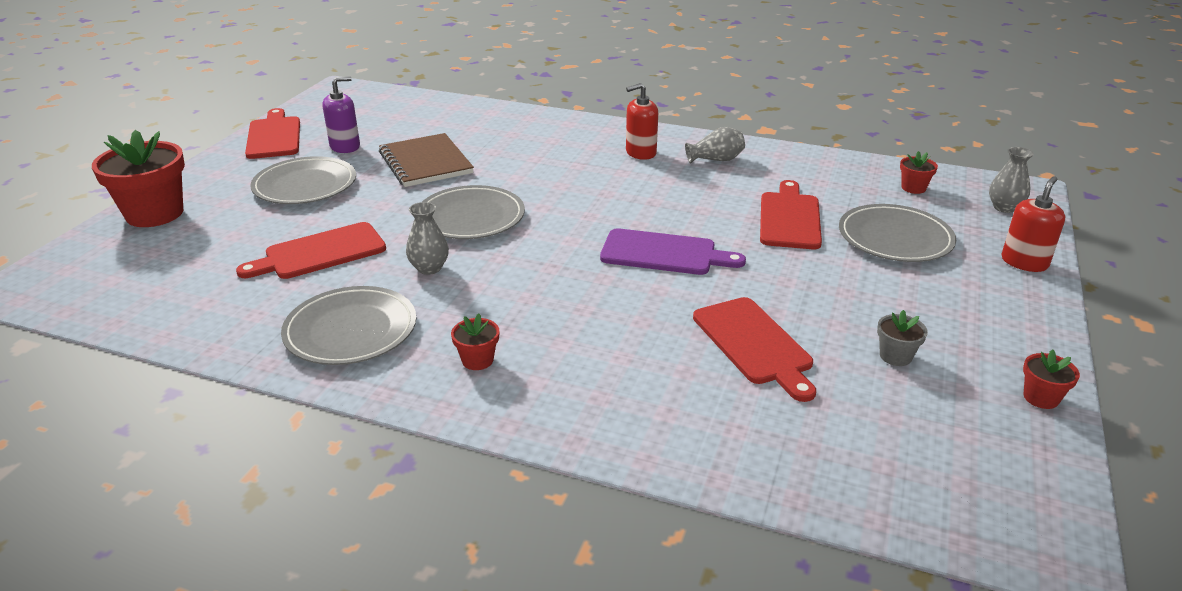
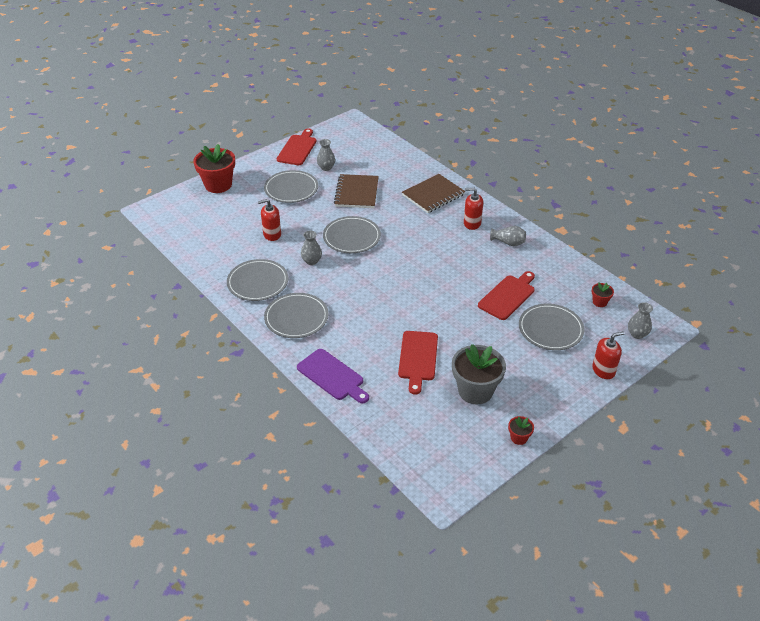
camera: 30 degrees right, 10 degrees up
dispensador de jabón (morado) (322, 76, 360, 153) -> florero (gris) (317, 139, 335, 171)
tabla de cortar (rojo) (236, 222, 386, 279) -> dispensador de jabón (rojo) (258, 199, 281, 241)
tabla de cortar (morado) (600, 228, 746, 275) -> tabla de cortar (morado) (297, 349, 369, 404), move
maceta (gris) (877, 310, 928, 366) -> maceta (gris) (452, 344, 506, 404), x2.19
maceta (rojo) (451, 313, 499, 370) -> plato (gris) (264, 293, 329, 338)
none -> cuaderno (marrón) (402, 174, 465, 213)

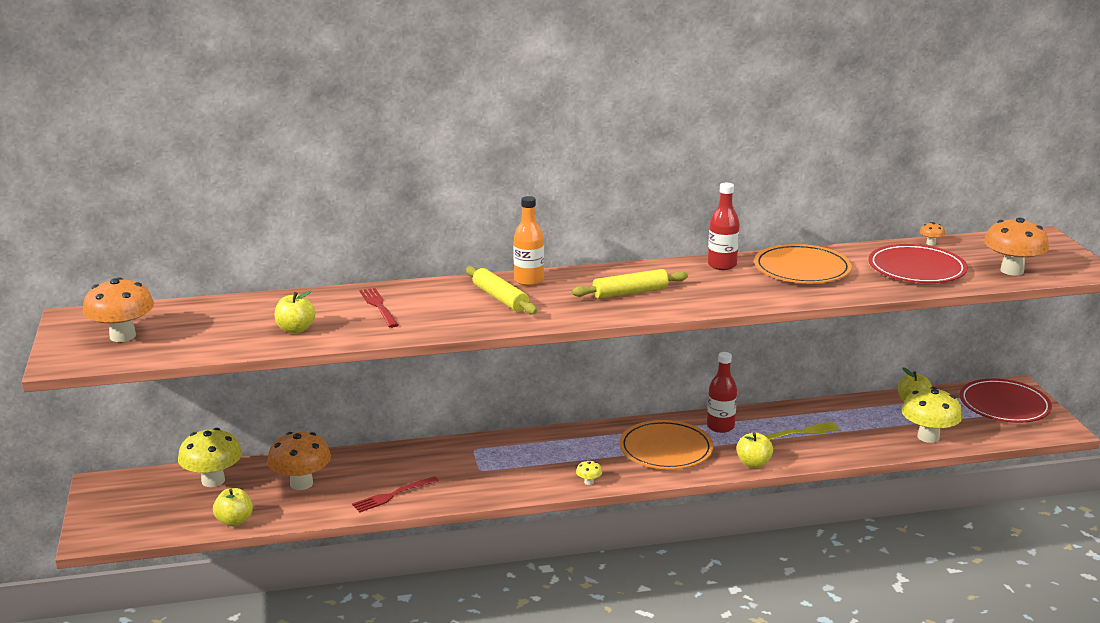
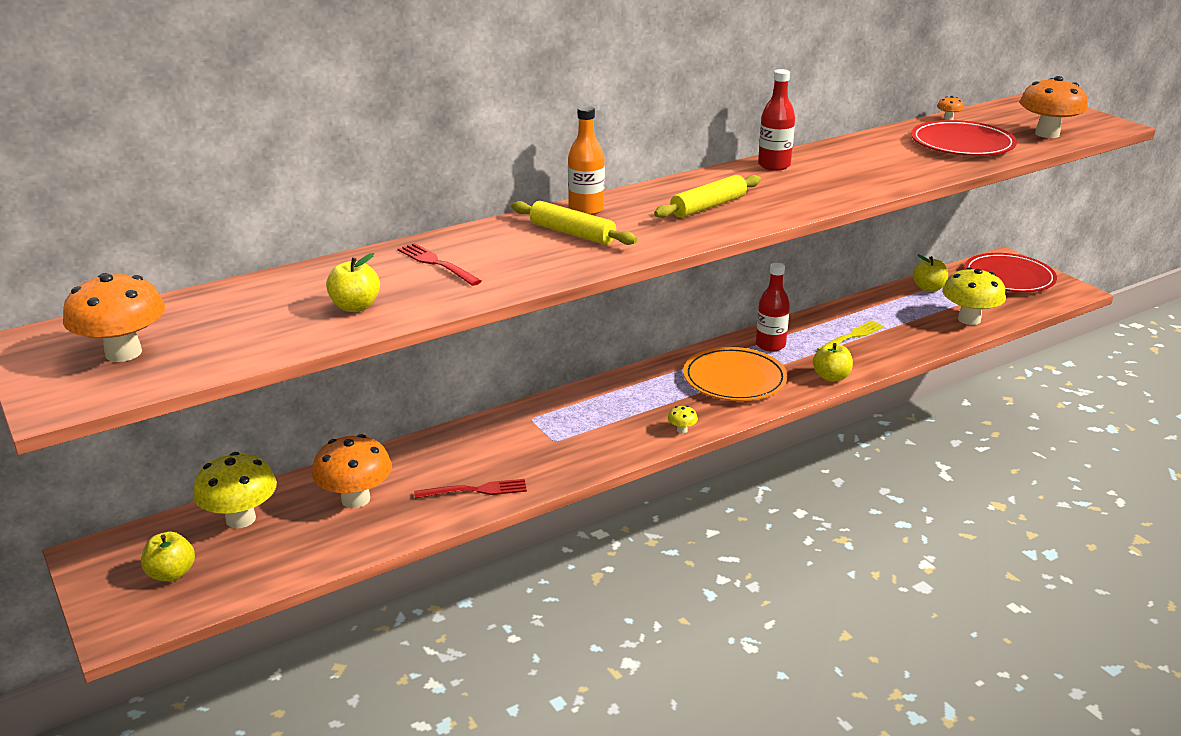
camera: 20 degrees left, 5 degrees up
plato (naranja) (754, 244, 852, 283) -> none
tenedor (rojo) (352, 476, 439, 513) -> tenedor (rojo) (414, 479, 527, 499), 135 degrees counterclockwise
manzana (amarillo) (213, 488, 253, 526) -> manzana (amarillo) (141, 532, 195, 582), move

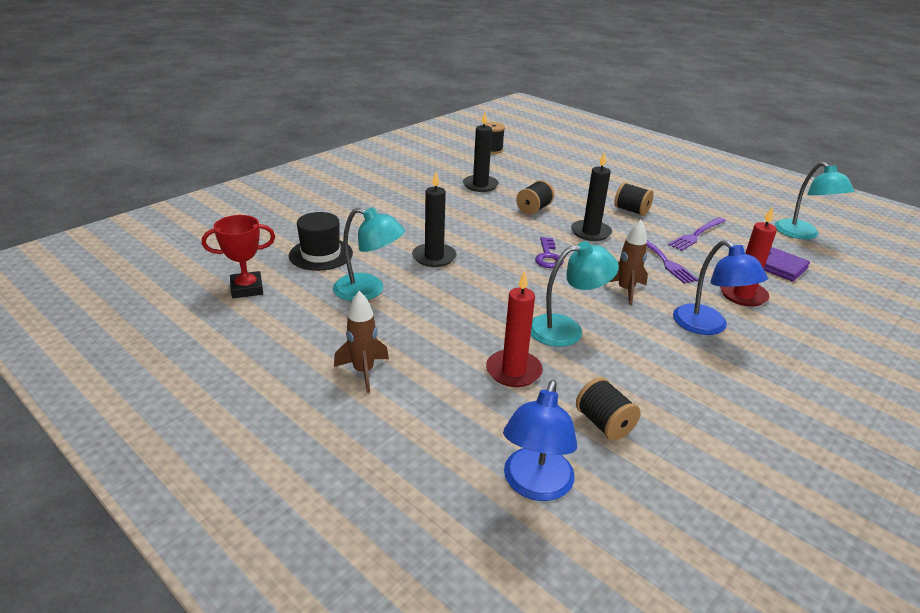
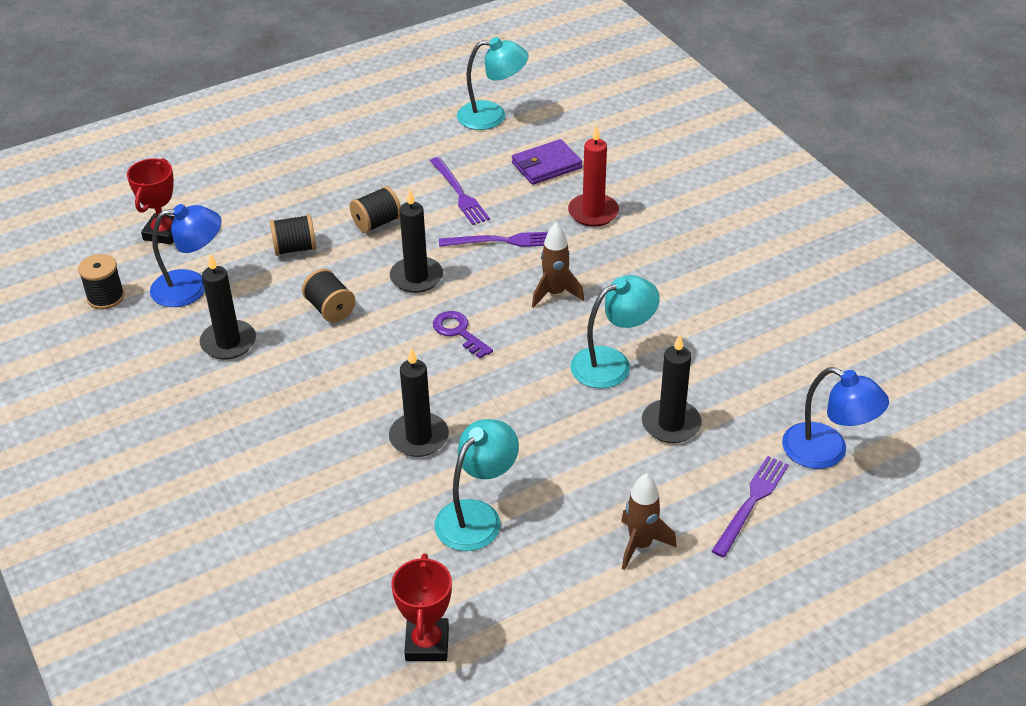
camera: 70 degrees left, 10 degrees up
sombrero (negro) (289, 212, 353, 271) -> none
llave (morado) (535, 237, 564, 268) -> llave (morado) (433, 311, 493, 358), 150 degrees counterclockwise
lámpara (azul) (673, 240, 768, 335) -> lámpara (azul) (150, 204, 222, 307), move
lámpara (turquesa) (531, 241, 619, 347) -> lámpara (turquesa) (570, 275, 660, 389), 60 degrees clockwise
vela (rojo) (486, 271, 543, 387) -> vela (negro) (642, 334, 702, 443)
carrete (negro) (576, 377, 640, 441) -> carrete (negro) (270, 214, 316, 256), move
none -> trofeo (rojo) (127, 158, 175, 245)
none -> tenedor (morado) (712, 456, 789, 558)

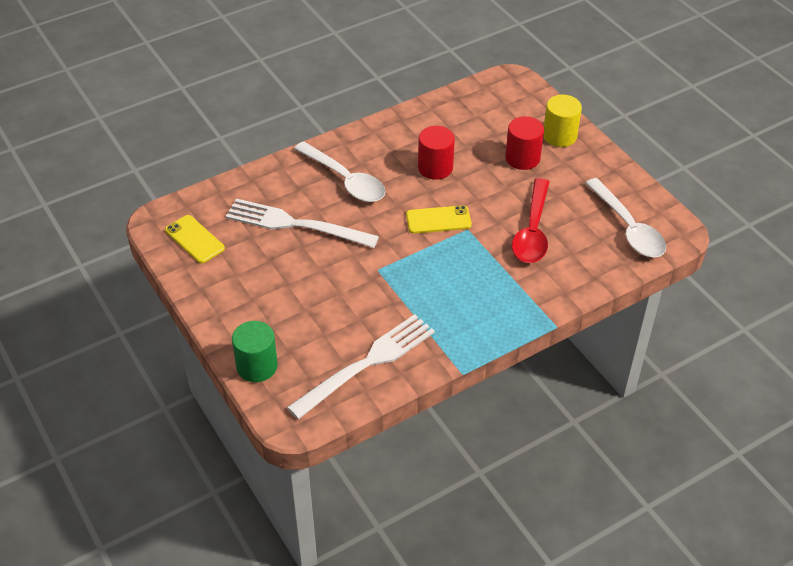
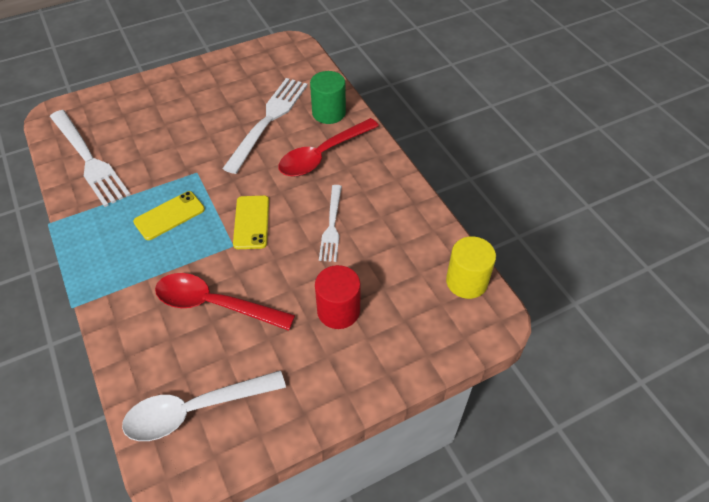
camera: 95 degrees right, 5 degrees up
cilindro (amarillo) (543, 95, 582, 147) -> cilindro (amarillo) (446, 236, 496, 299), move
cilindro (rojo) (418, 126, 455, 180) -> tenedor (blanco) (319, 185, 342, 262)
cuchara (blanco) (294, 141, 386, 202) -> cuchara (rojo) (278, 118, 379, 177)
móvil (amarillo) (165, 215, 225, 263) -> móvil (amarillo) (133, 191, 205, 240), move
cilindro (verde) (232, 321, 278, 382) -> cilindro (verde) (310, 71, 346, 124), move

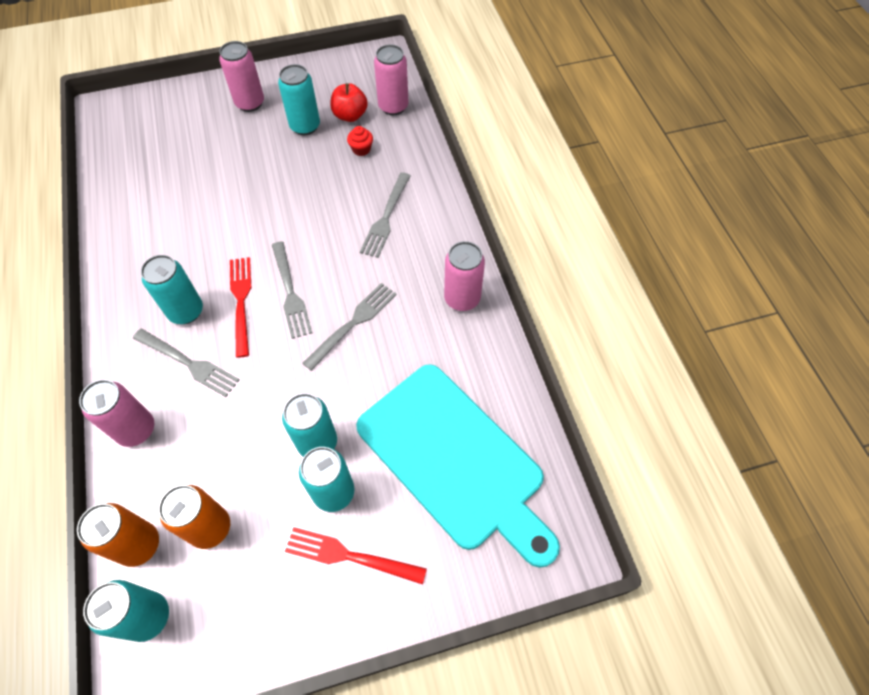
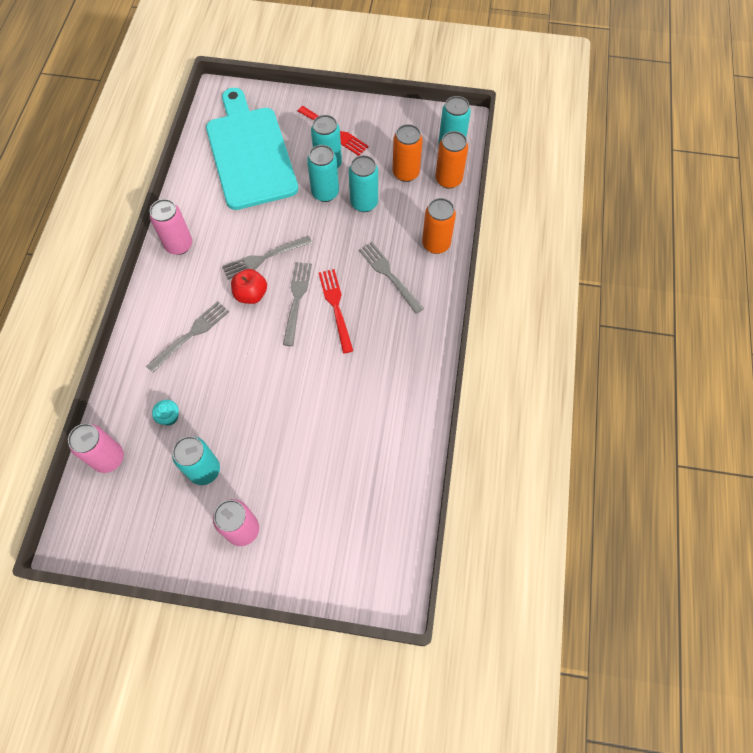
camera: 155 degrees left, 5 degrees up
manzana (rojo) (330, 83, 368, 122) -> manzana (rojo) (231, 269, 267, 304), move
magdalena (rojo) (347, 126, 373, 156) -> magdalena (turquesa) (152, 400, 179, 426)
lata (turquesa) (141, 255, 203, 324) -> lata (turquesa) (349, 155, 378, 212), move
tenedor (rojo) (230, 257, 251, 358) -> tenedor (rojo) (319, 269, 353, 353), 150 degrees clockwise
lata (rosa) (79, 379, 154, 447) -> lata (naranja) (422, 198, 456, 254)

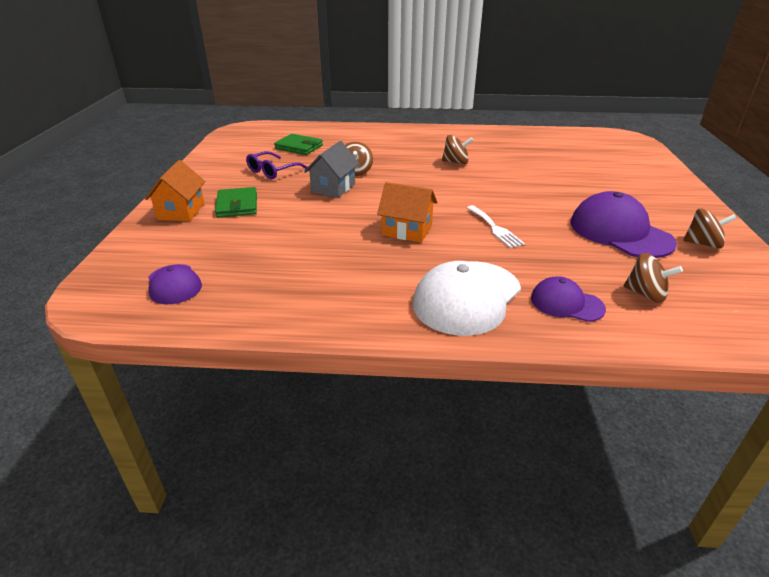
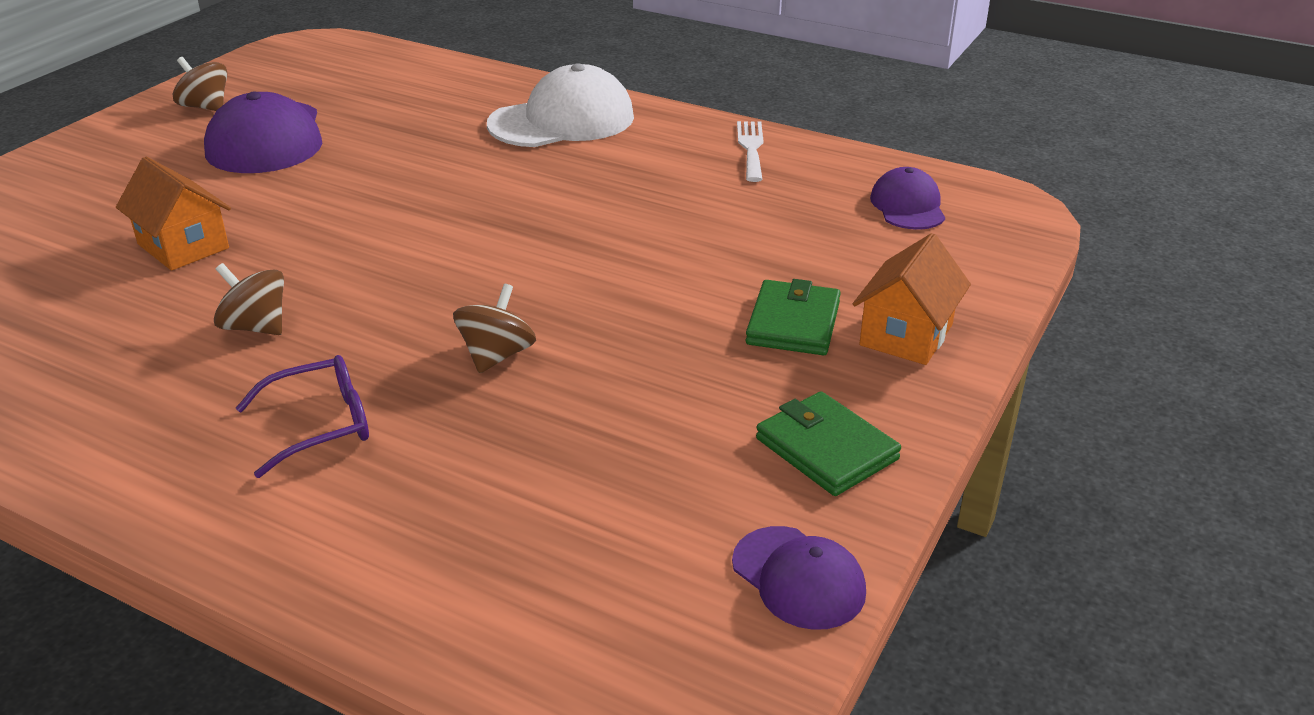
camera: 155 degrees left, 0 degrees up
cartera (verde) (274, 134, 323, 155) -> cartera (verde) (756, 391, 901, 496), move
casa (gris) (304, 141, 360, 198) -> none
gafas (morado) (246, 151, 308, 179) -> gafas (morado) (236, 355, 369, 478), move
casa (naranja) (377, 182, 437, 243) -> casa (naranja) (116, 157, 231, 271), move
tenedor (blanco) (467, 205, 525, 248) -> tenedor (blanco) (737, 121, 764, 182), move
peonza (marrón) (624, 253, 683, 303) -> none
gorra (morado) (531, 276, 606, 322) -> gorra (morado) (732, 526, 866, 630), move

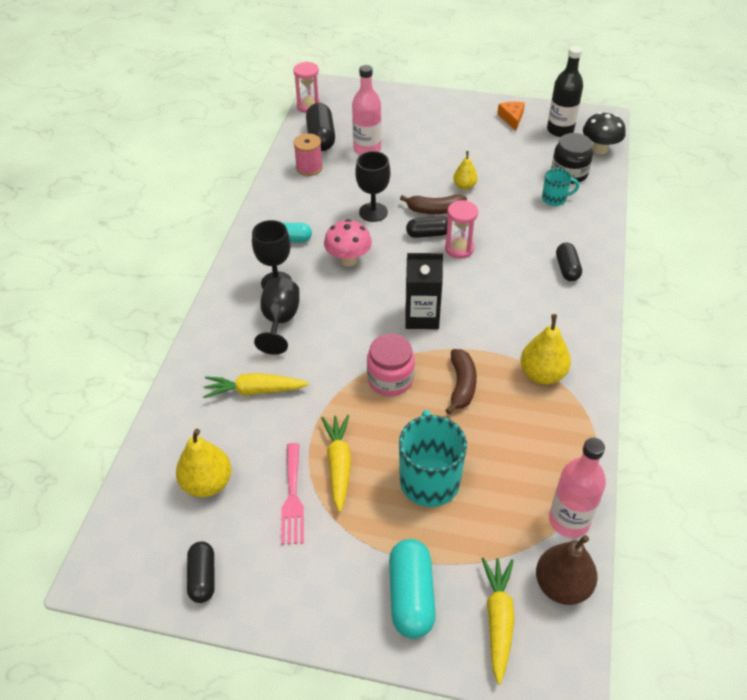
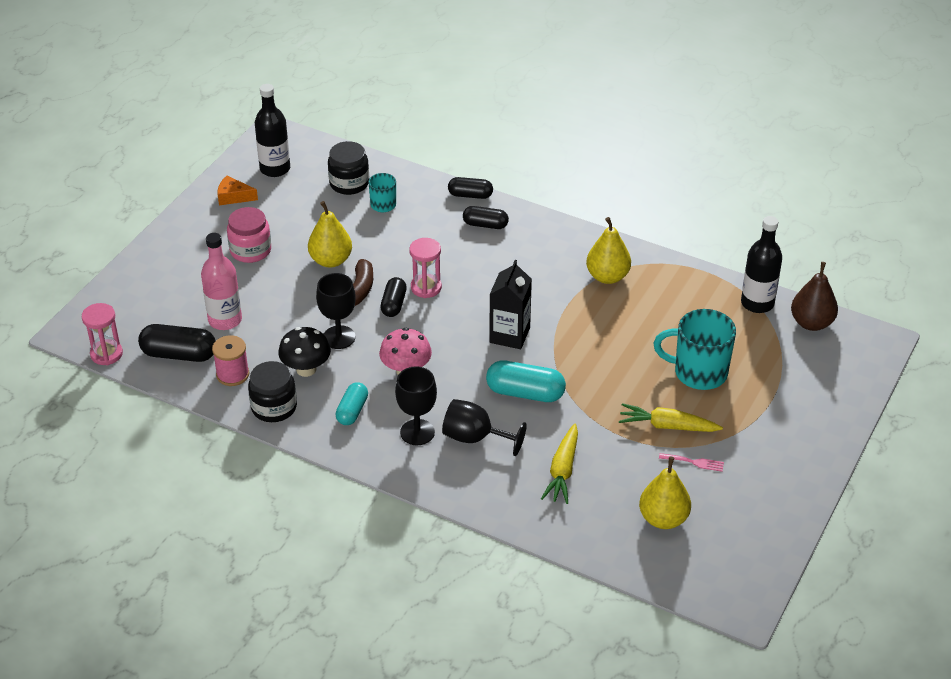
camera: 75 degrees left, 5 degrees down
seta (negro) (583, 112, 626, 154) -> seta (negro) (278, 327, 331, 377), move
pera (amarillo) (453, 151, 478, 190) -> pera (amarillo) (308, 201, 352, 267), x1.64
tarro (rosa) (367, 334, 415, 396) -> tarro (rosa) (227, 207, 271, 263), move
plátano (marrón) (446, 349, 477, 414) -> none
botella (rosa) (549, 438, 606, 538) -> botella (negro) (741, 216, 782, 313)
tenedor (rosa) (281, 443, 304, 545) -> tenedor (rosa) (659, 453, 724, 472), x0.62
cápsula (turquesa) (389, 539, 436, 639) -> cápsula (turquesa) (486, 360, 566, 402), move
cápsula (negro) (187, 541, 215, 603) -> cápsula (negro) (448, 177, 493, 199), move
zanahoria (amarillo) (482, 557, 514, 684) -> none
none -> tarro (negro) (248, 361, 297, 422)

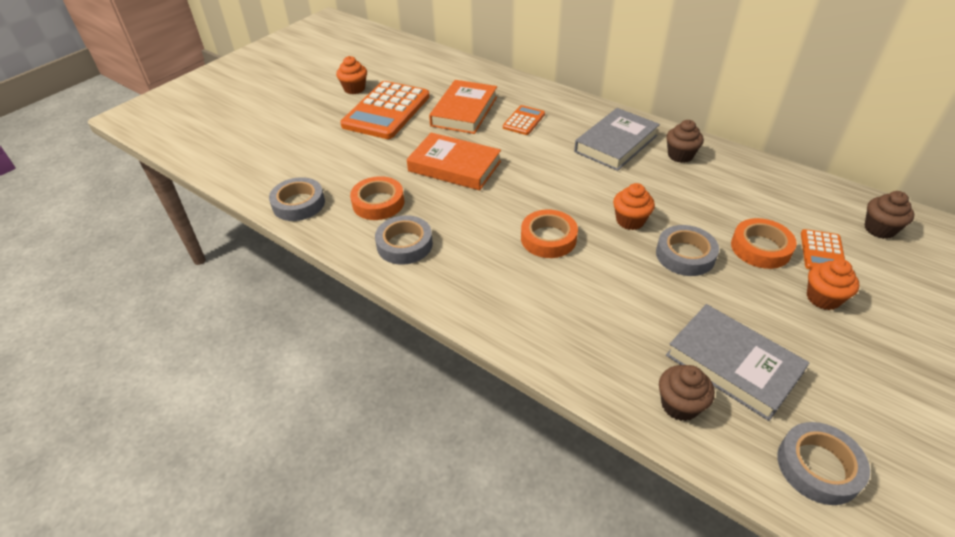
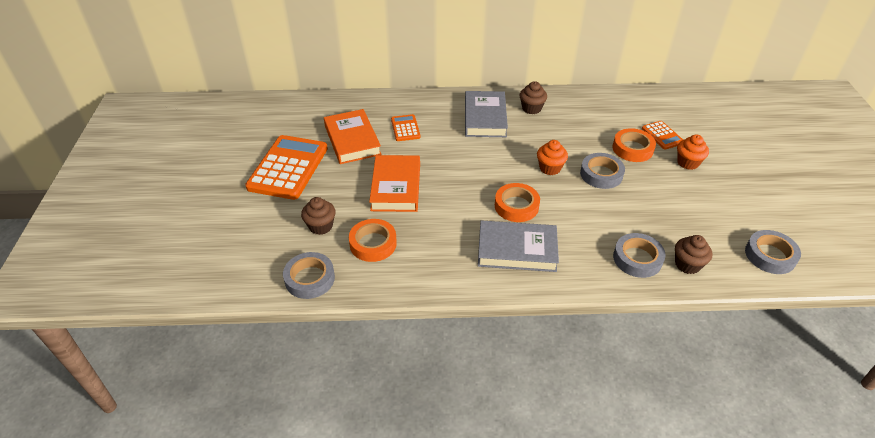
camera: 40 degrees left, 0 degrees up
magdalena (naranja) (336, 56, 367, 94) -> none
calculadora (naranja) (340, 81, 430, 139) -> calculadora (naranja) (245, 135, 328, 200), 150 degrees counterclockwise
libro (naranja) (407, 133, 501, 190) -> libro (naranja) (369, 155, 420, 212), 75 degrees counterclockwise
magdalena (marrón) (864, 191, 914, 239) -> magdalena (marrón) (301, 197, 336, 235), move
cinta adhesiva (gris) (375, 215, 433, 265) -> cinta adhesiva (gris) (613, 233, 666, 278), move
libro (gris) (666, 304, 809, 421) -> libro (gris) (478, 221, 559, 272), move

